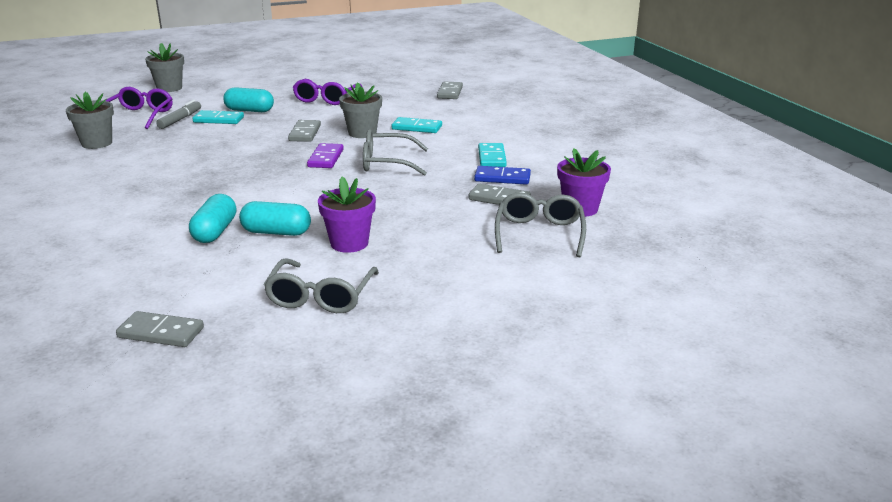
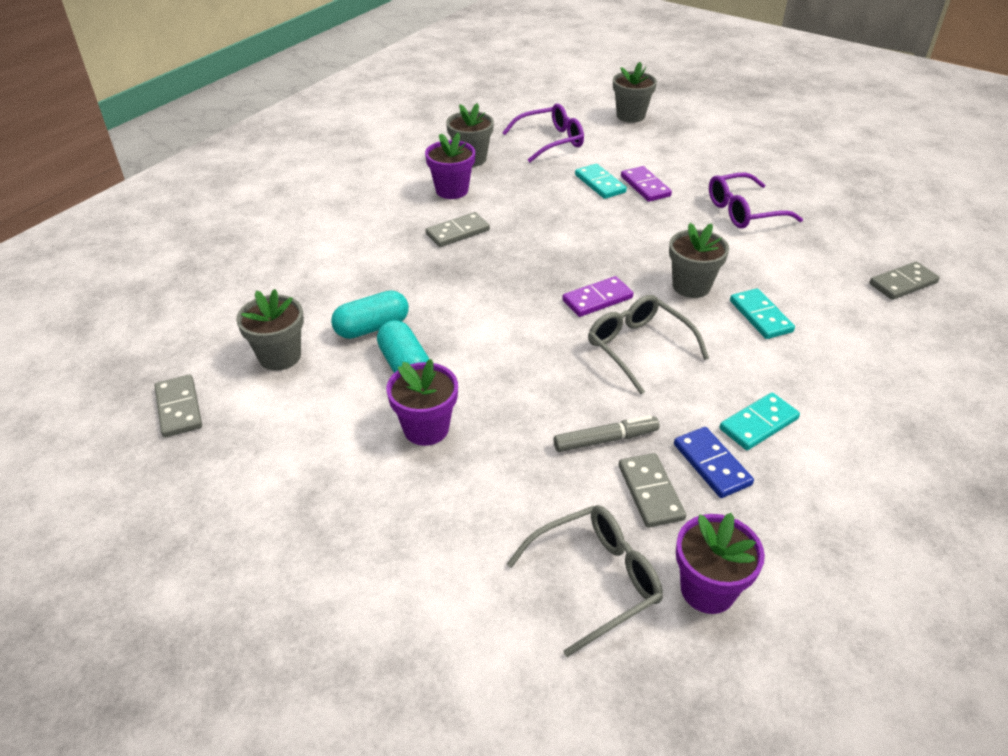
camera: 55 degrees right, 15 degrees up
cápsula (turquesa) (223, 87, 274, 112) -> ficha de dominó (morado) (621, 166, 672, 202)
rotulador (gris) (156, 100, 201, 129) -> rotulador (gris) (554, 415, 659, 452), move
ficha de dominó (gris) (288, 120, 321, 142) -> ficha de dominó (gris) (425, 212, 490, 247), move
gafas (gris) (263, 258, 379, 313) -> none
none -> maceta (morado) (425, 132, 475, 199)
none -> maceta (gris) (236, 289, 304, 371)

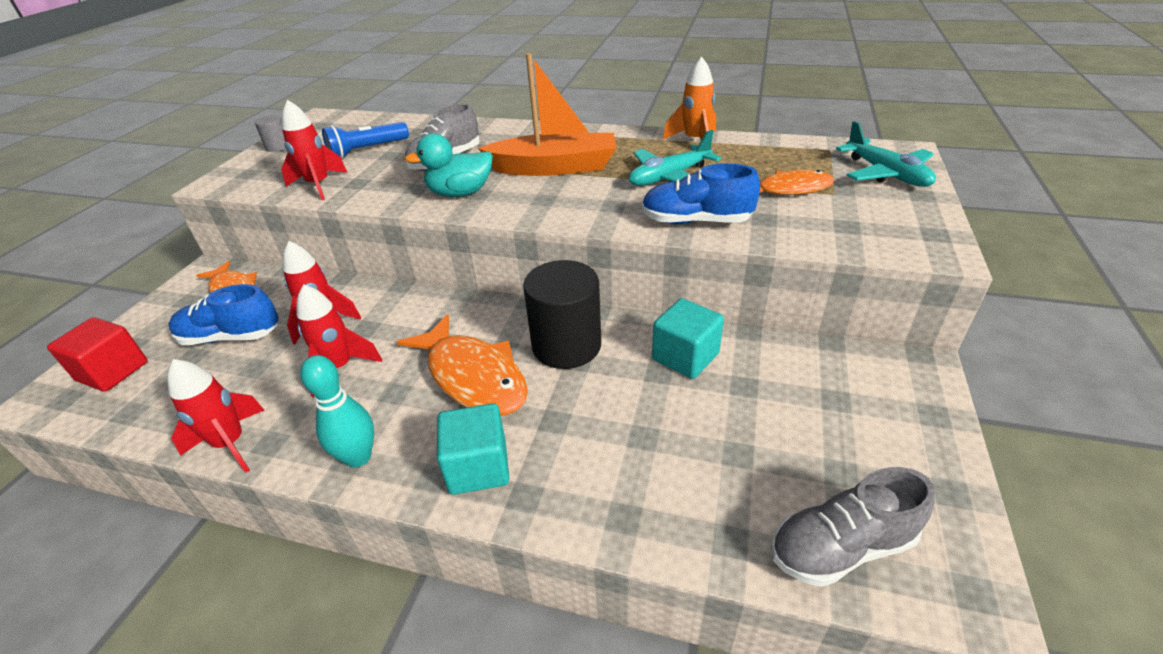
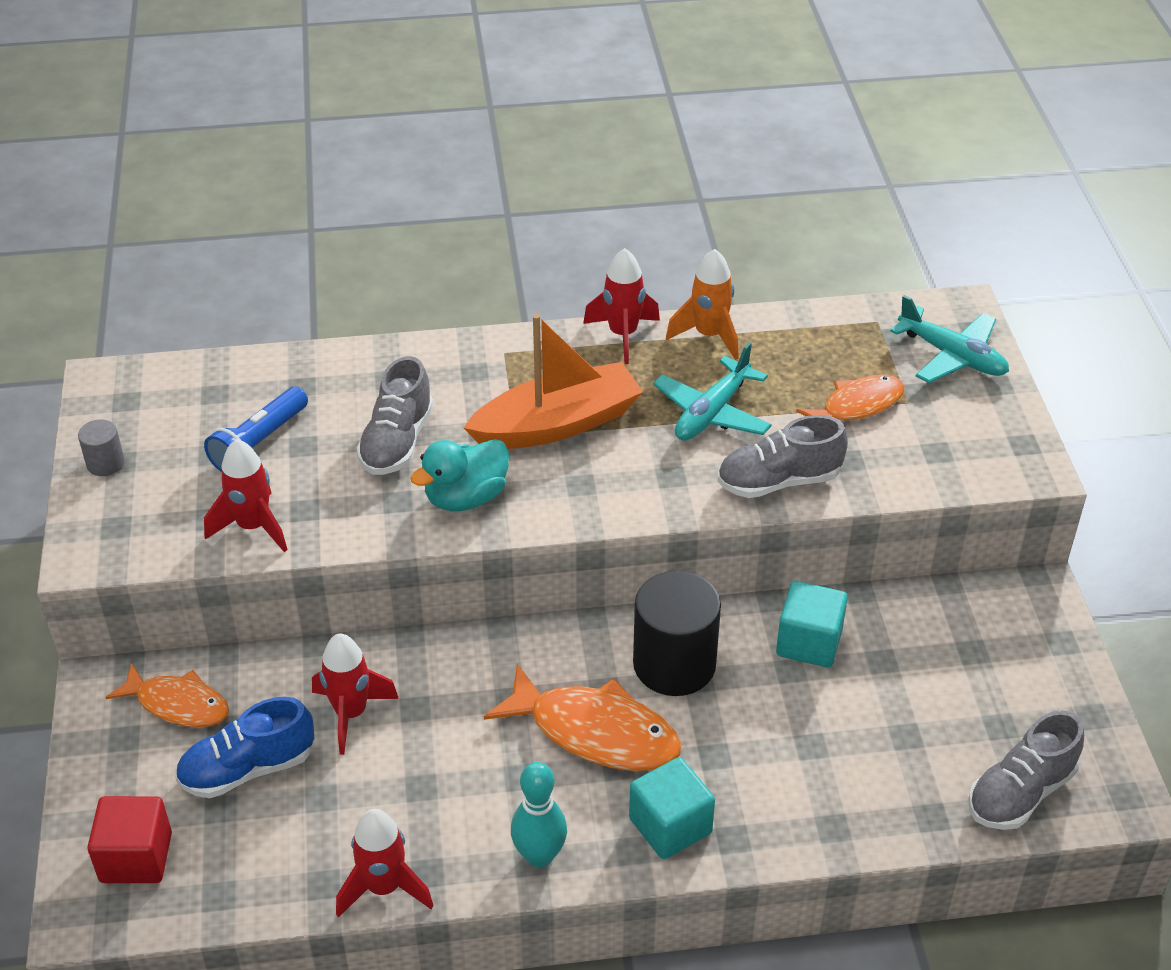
camera: 25 degrees left, 5 degrees up
zapato (azul) (642, 163, 760, 224) -> zapato (gris) (717, 415, 848, 498)
cohete (rojo) (296, 284, 382, 397) -> cohete (rojo) (583, 248, 660, 364), move

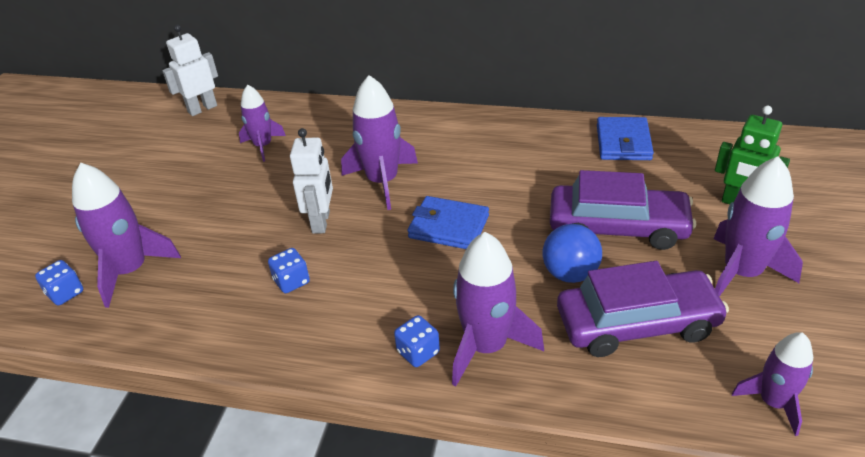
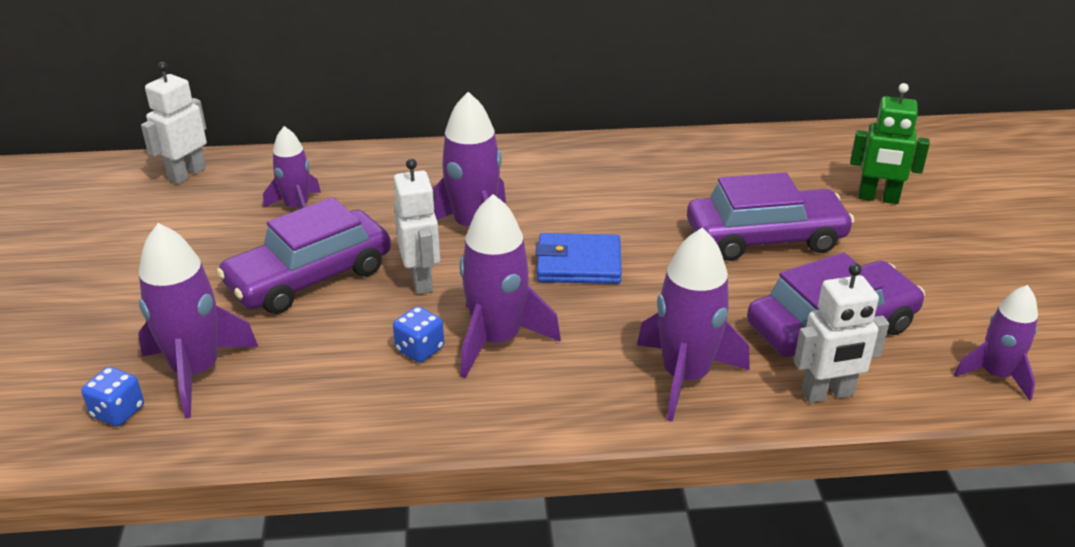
camera: 20 degrees left, 5 degrees down
cartera (azul) (597, 117, 654, 160) -> none
cohete (morado) (713, 156, 803, 297) -> cohete (morado) (460, 194, 561, 378), move
pelota (azul) (543, 224, 602, 283) -> none
dado (azul) (394, 315, 440, 367) -> none
none -> coche (morado) (217, 197, 391, 314)
none -> robot (blanco) (794, 263, 889, 403)

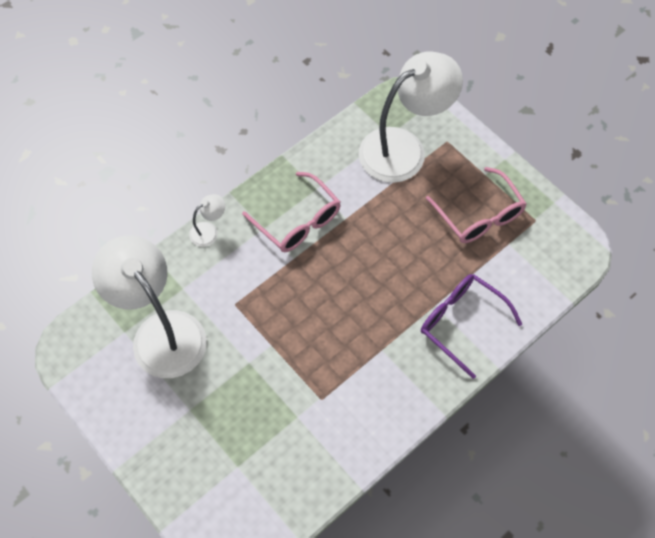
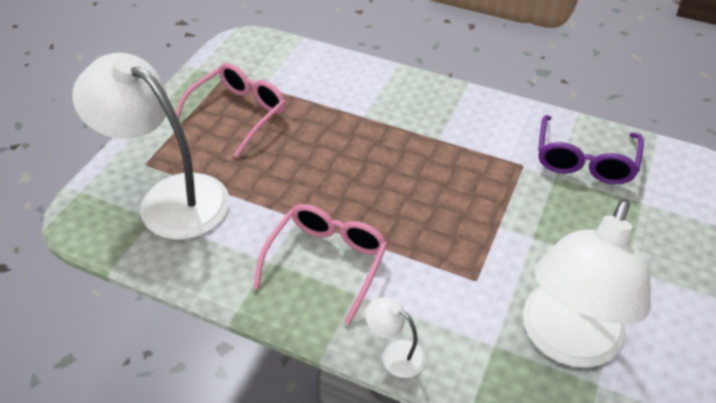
camera: 115 degrees left, 15 degrees down
gafas (morado) (421, 274, 522, 379) -> gafas (morado) (538, 115, 644, 184), move

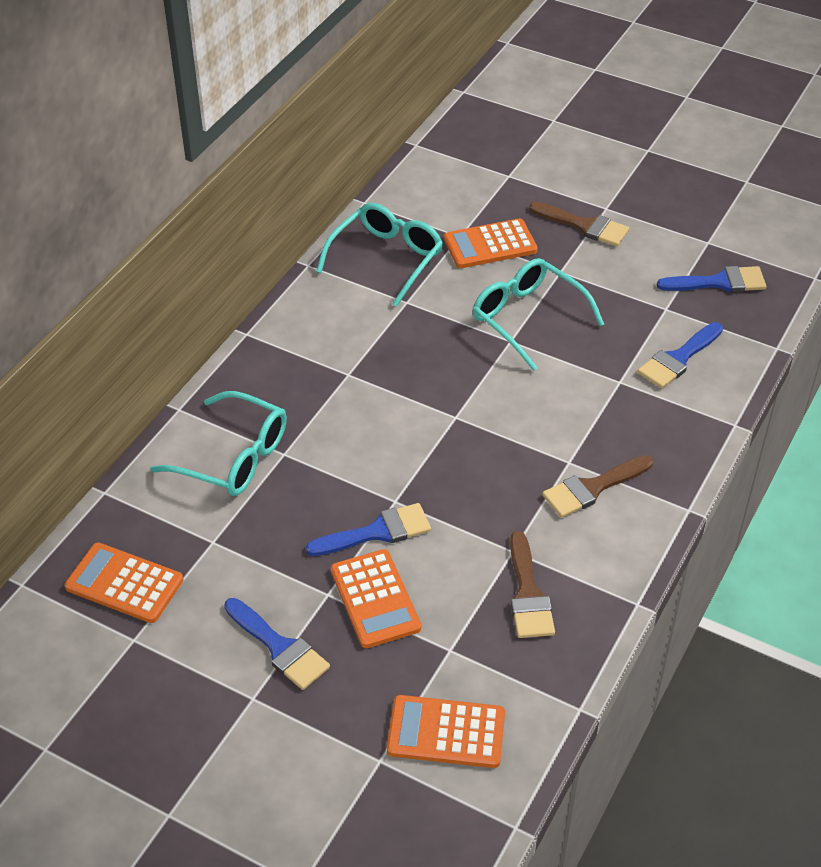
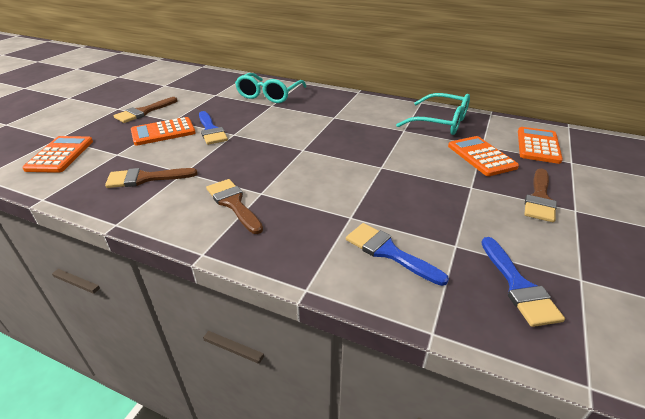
camera: 85 degrees right, 10 degrees down
gafas (turquesa) (472, 258, 604, 371) -> none
calculadora (naranja) (65, 542, 183, 623) -> calculadora (naranja) (518, 127, 563, 164), move
pincel (azul) (224, 598, 330, 690) -> pincel (marrón) (114, 97, 178, 123)

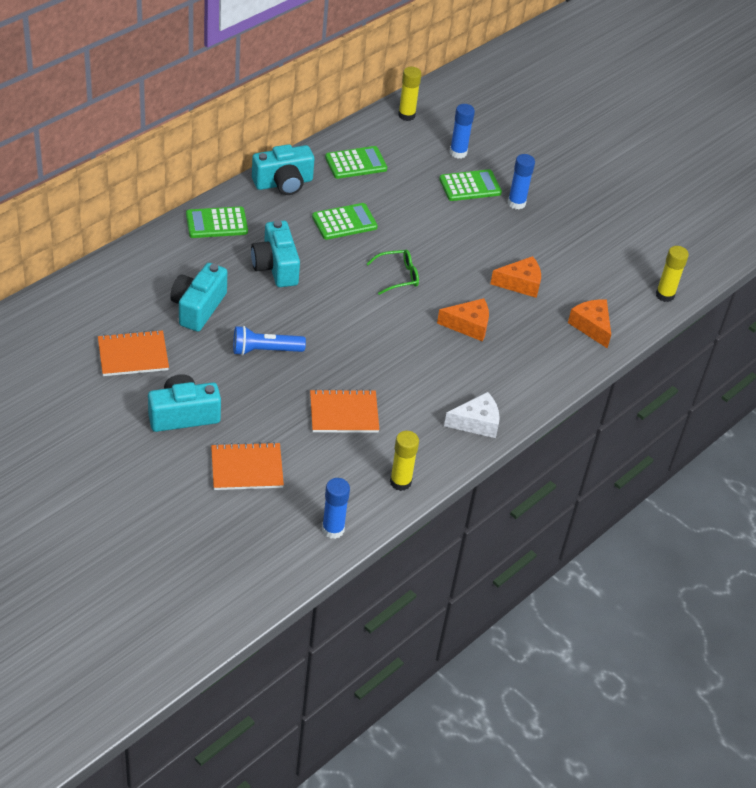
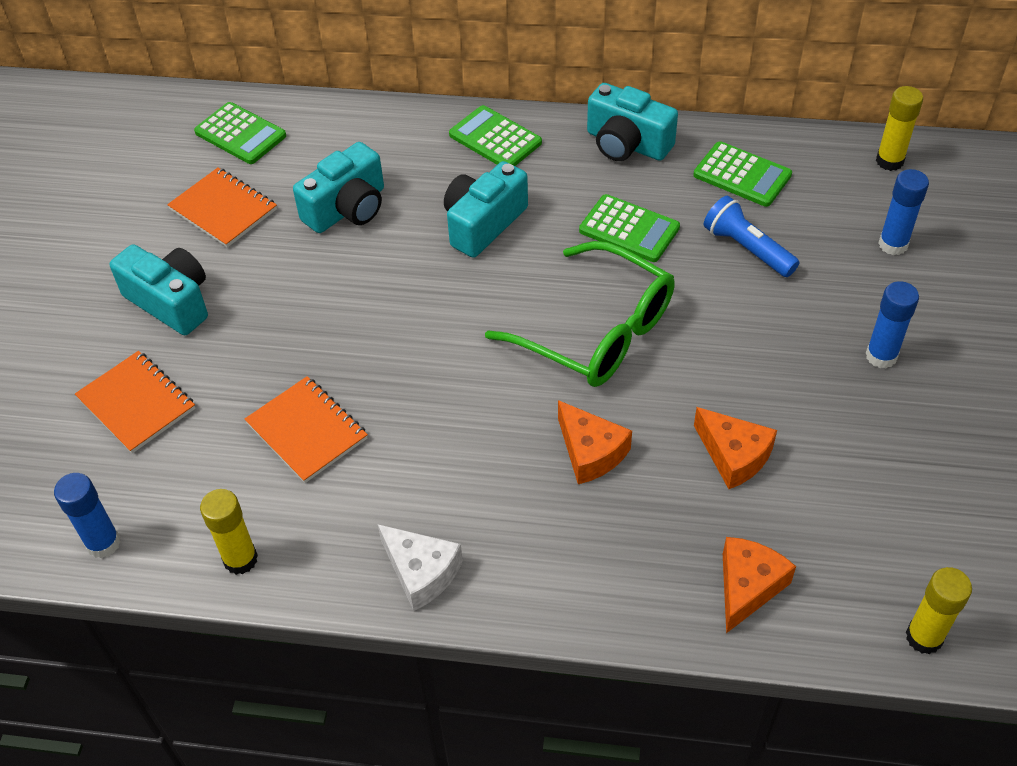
camera: 60 degrees right, 5 degrees up
calculadora (verde) (439, 169, 502, 201) -> calculadora (verde) (194, 102, 286, 164), move
gafas (verde) (366, 250, 419, 295) -> gafas (verde) (485, 241, 675, 387), x2.04
cámara (turquesa) (170, 263, 227, 332) -> cámara (turquesa) (293, 142, 384, 233), 150 degrees clockwise
lámpara de mano (azul) (233, 326, 306, 356) -> lámpara de mano (azul) (704, 196, 799, 277), move

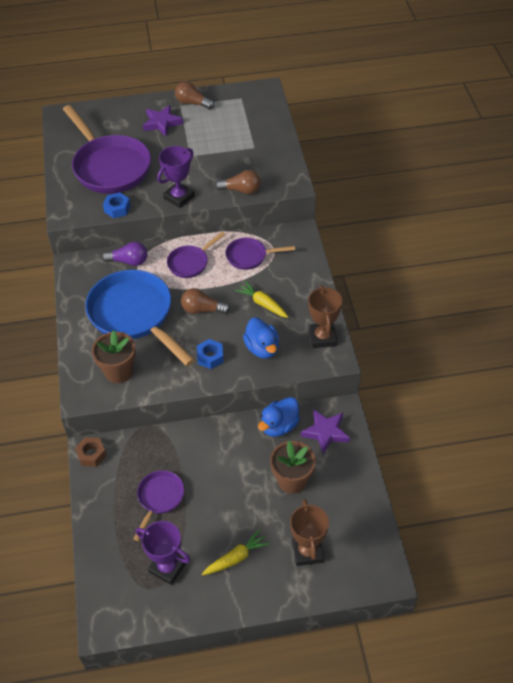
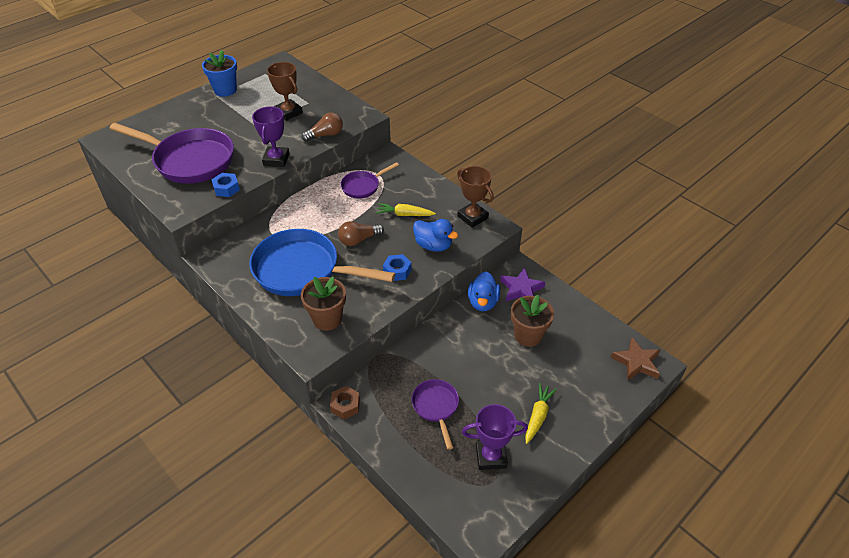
camera: 35 degrees left, 5 degrees down
bombilla (marrón) (175, 81, 214, 109) -> maceta (azul) (202, 50, 237, 97)
estrella (morado) (143, 105, 183, 136) -> none
sartén (morado) (167, 232, 225, 278) -> none
bombilla (morado) (102, 242, 147, 266) -> none
trofeo (marrón) (290, 499, 329, 566) -> trofeo (marrón) (267, 62, 303, 121), move
none -> estrella (marrón) (611, 338, 660, 380)

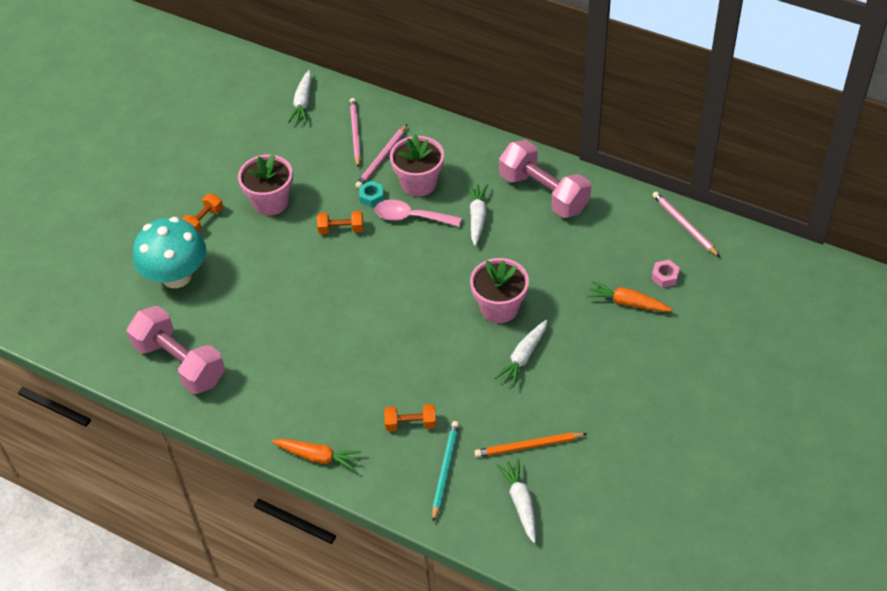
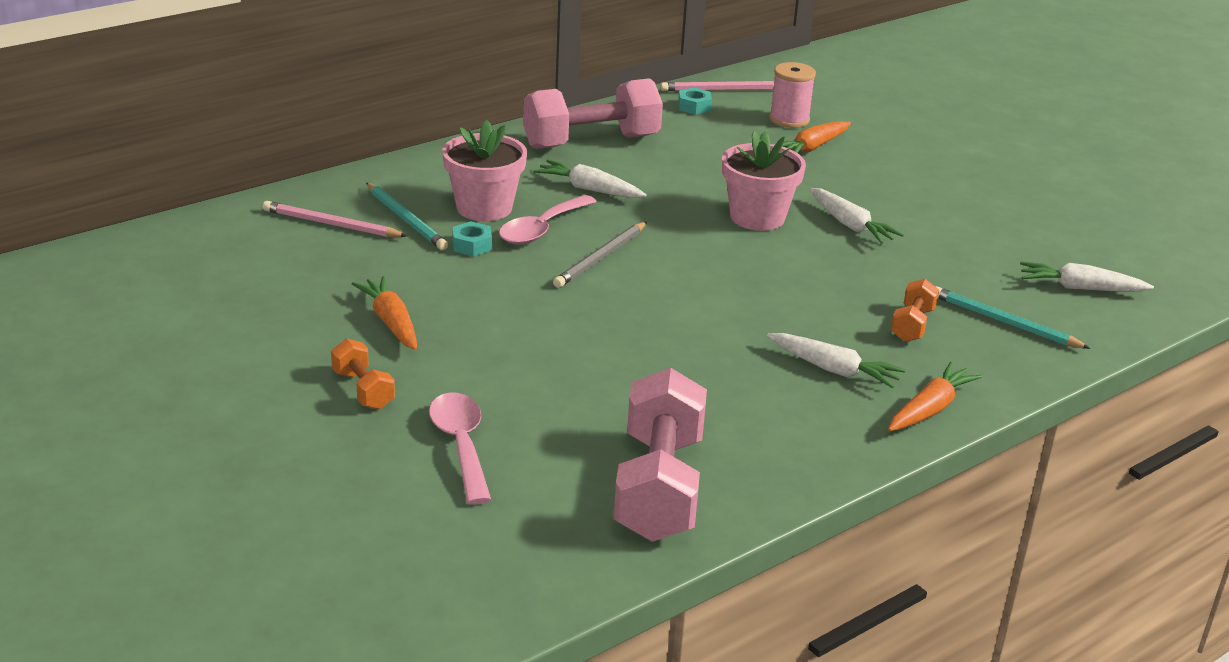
camera: 70 degrees left, 20 degrees down
zanahoria (blanco) (288, 70, 311, 123) -> zanahoria (blanco) (767, 333, 906, 388), move
lápiz (rosa) (355, 124, 407, 189) -> lápiz (turquesa) (366, 183, 448, 250)
maceta (rosa) (238, 154, 293, 216) -> zanahoria (naranja) (352, 276, 417, 350)
mancuerna (naranja) (317, 211, 364, 234) -> none
seta (turquesa) (133, 217, 206, 288) -> cuchara (rosa) (429, 393, 491, 504)
tuerca (rosa) (651, 260, 680, 288) -> carrete (rosa) (769, 62, 816, 128)
mancuerna (rosa) (127, 306, 225, 394) -> mancuerna (rosa) (614, 368, 707, 542), 60 degrees counterclockwise
lápiz (naranja) (474, 432, 587, 457) -> none
none -> tuerca (turquesa) (678, 88, 712, 115)
none -> lápiz (gris) (553, 222, 647, 288)

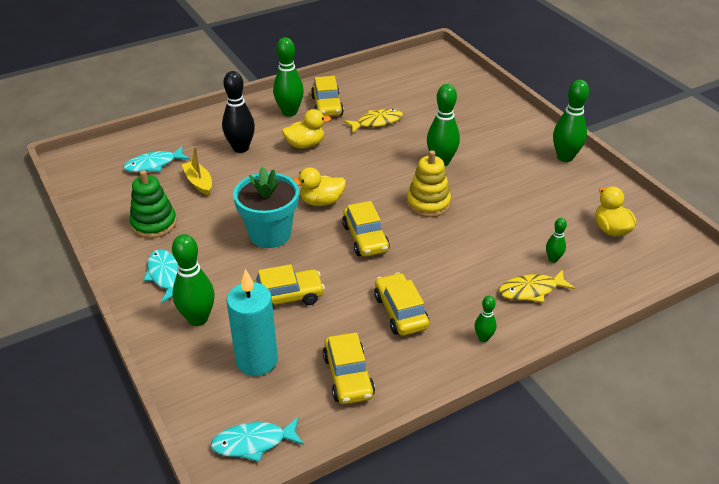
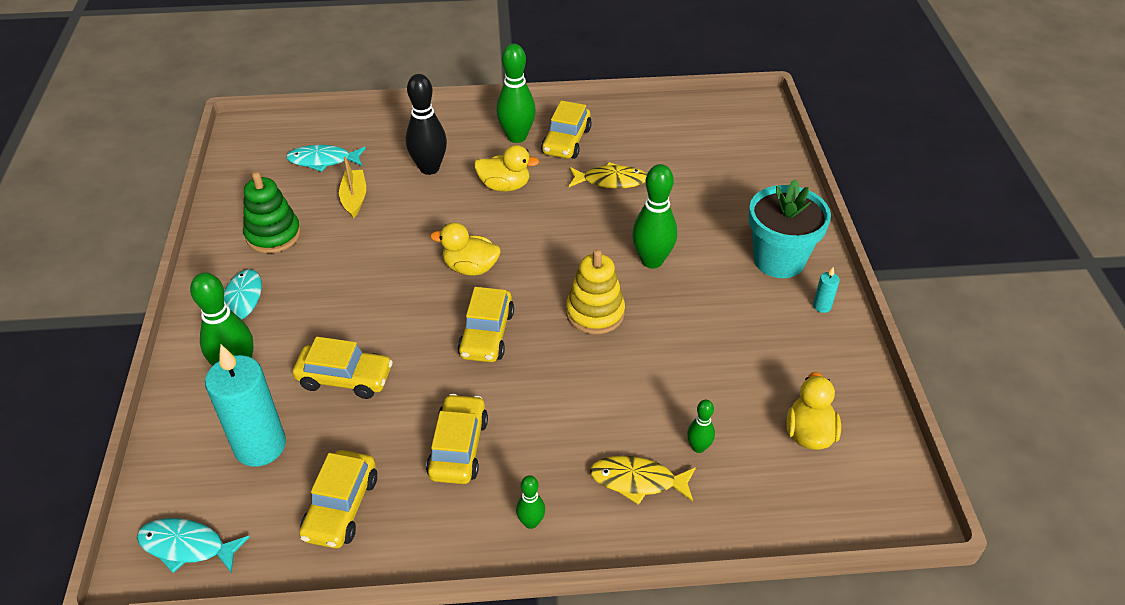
camera: 25 degrees right, 5 degrees up
bolo (verde) (553, 80, 589, 162) -> vela (turquesa) (813, 267, 840, 313)
maceta (turquesa) (233, 167, 299, 248) -> maceta (turquesa) (749, 179, 831, 278), move

